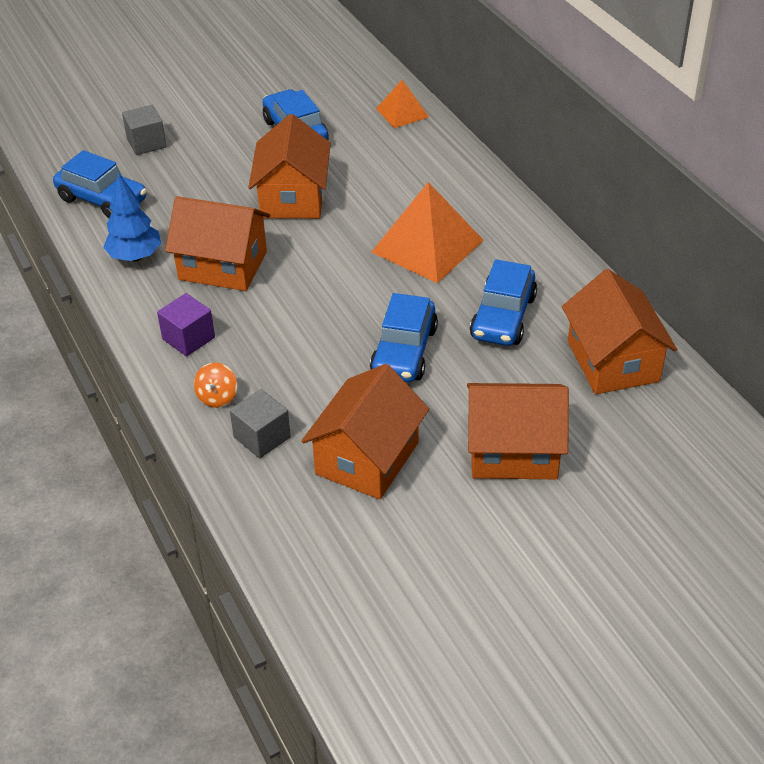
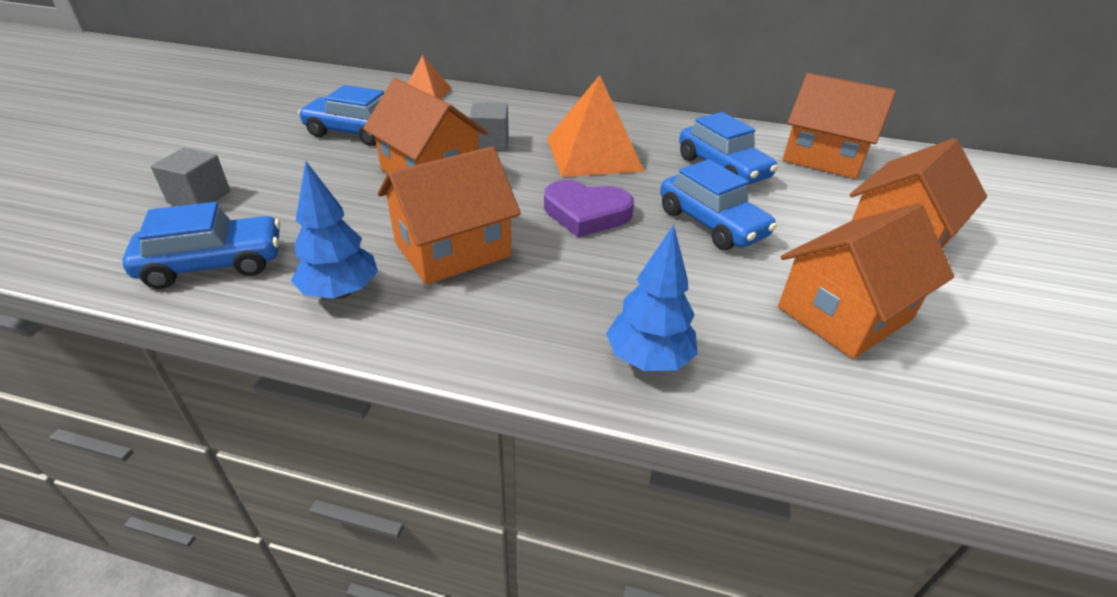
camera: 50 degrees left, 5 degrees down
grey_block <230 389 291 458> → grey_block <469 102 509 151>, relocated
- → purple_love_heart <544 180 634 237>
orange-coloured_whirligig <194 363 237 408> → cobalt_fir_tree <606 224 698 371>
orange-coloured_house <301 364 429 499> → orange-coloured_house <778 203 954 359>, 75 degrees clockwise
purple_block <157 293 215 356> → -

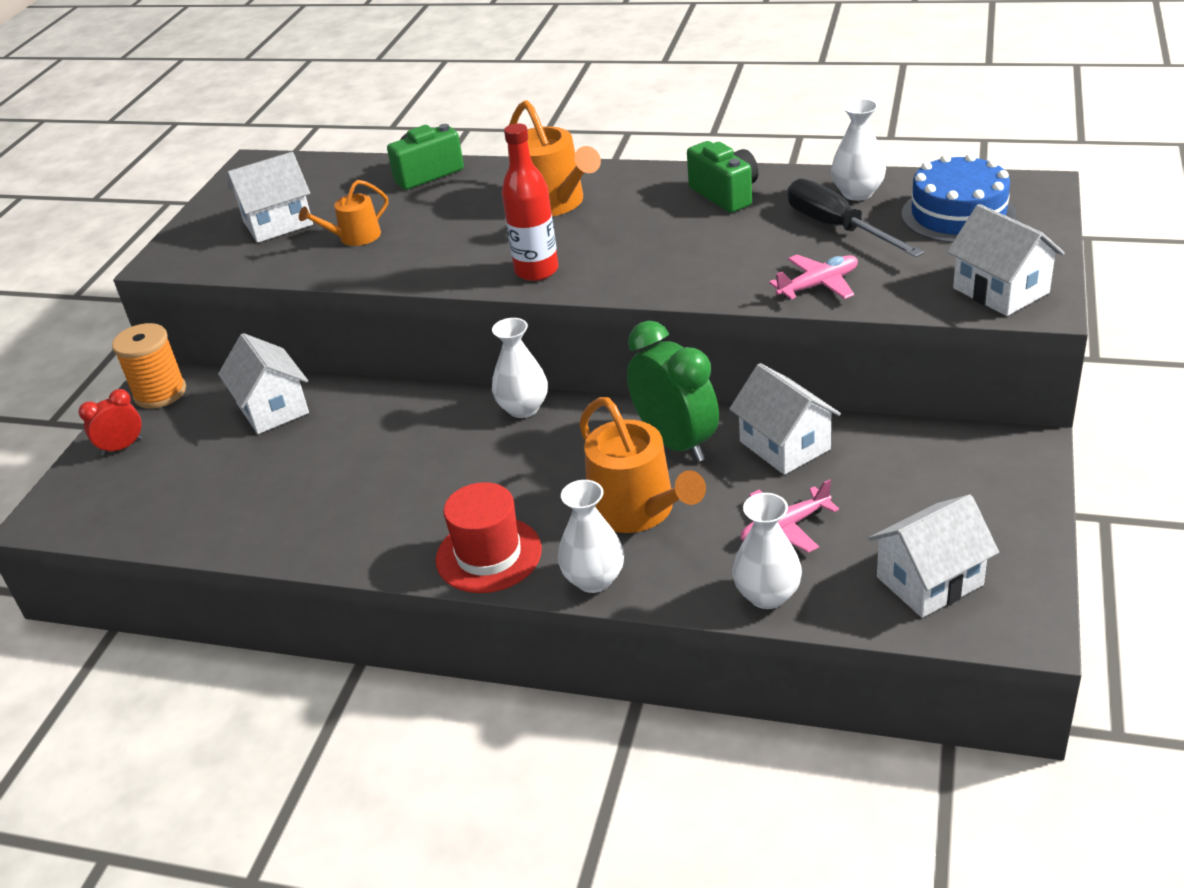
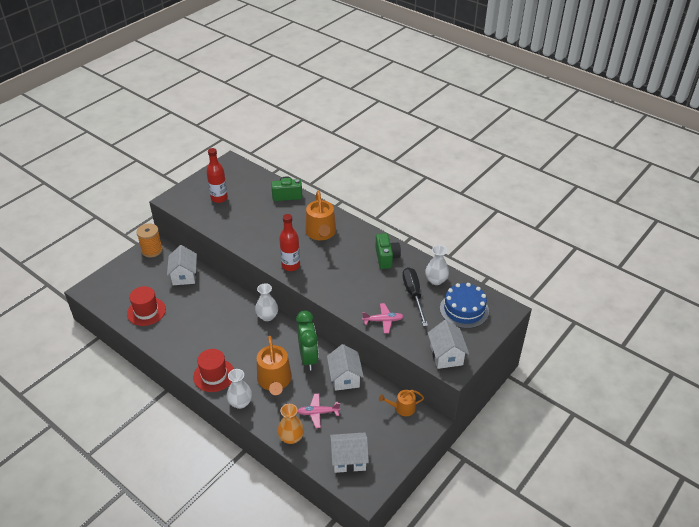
camera: 20 degrees right, 5 degrees up
- → scarlet_tall_hat <127 286 166 326>
white_house <227 152 313 243> → scarlet_drink_bottle <206 148 228 203>
white_tall_vase <732 493 802 609> → orange-coloured_tall_vase <277 404 304 444>
orange-coloured_sprinkling_can <299 180 388 246> → orange-coloured_sprinkling_can <379 390 424 416>, relocated
scarlet_clock <78 389 142 456> → -

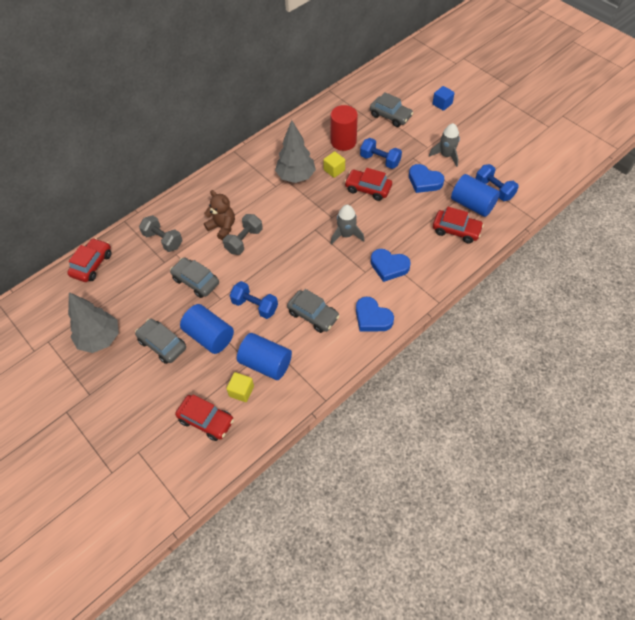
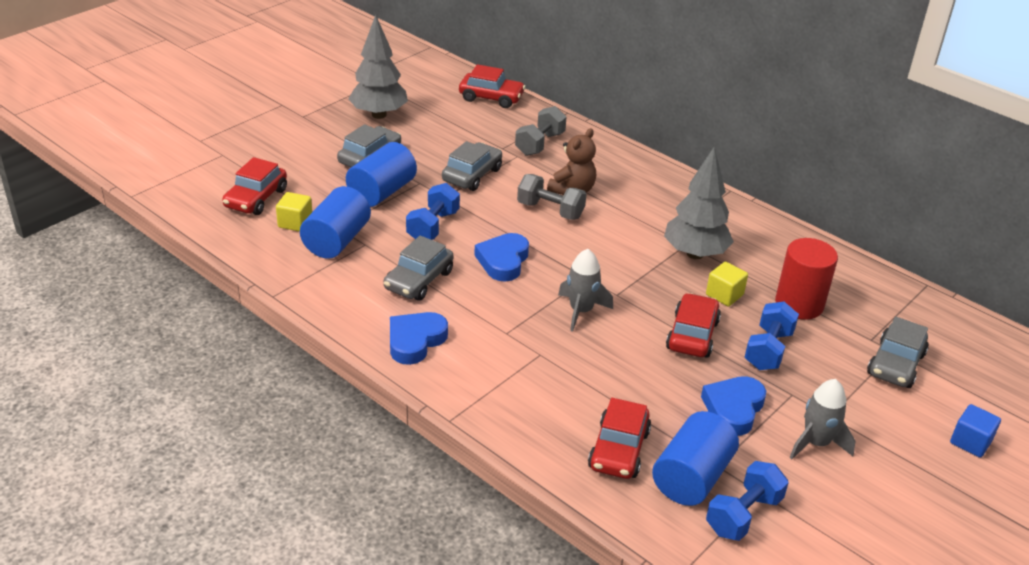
camera: 80 degrees right, 20 degrees down
cobalt_love_heart <371 249 411 282> → cobalt_love_heart <474 233 529 282>, relocated

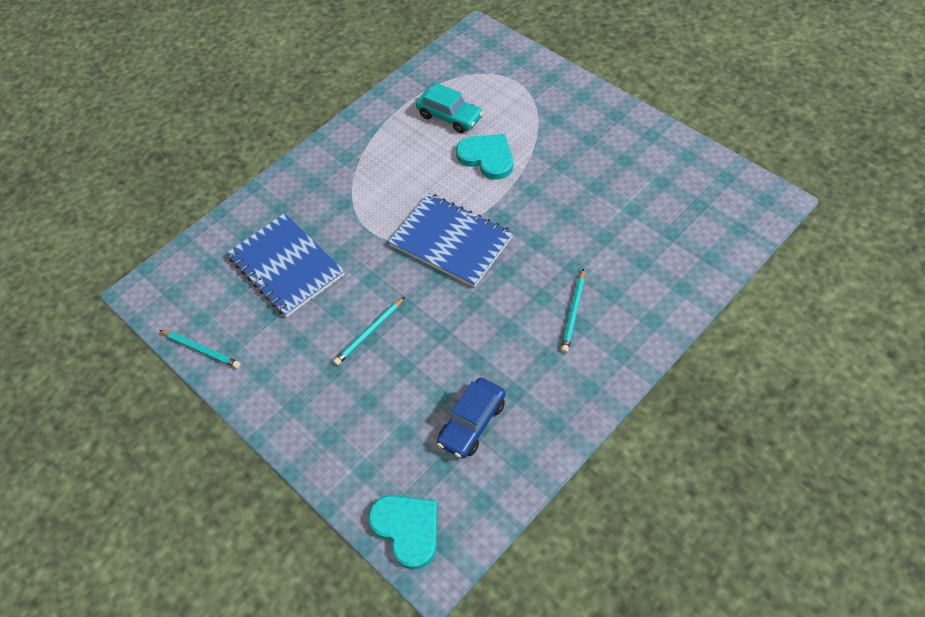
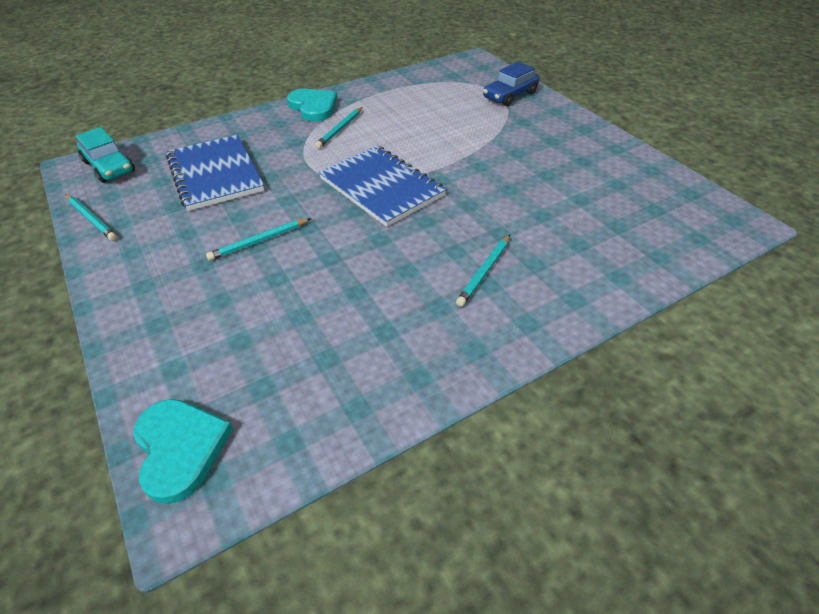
camera: 10 degrees right, 10 degrees down
teal_car <416 83 483 133> → teal_car <76 127 135 183>, relocated
teal_love_heart <456 134 513 180> → teal_love_heart <287 89 337 122>, relocated
- → teal_wooden_pencil <315 107 363 148>
cobalt_car <437 378 505 459> → cobalt_car <483 62 539 106>, relocated

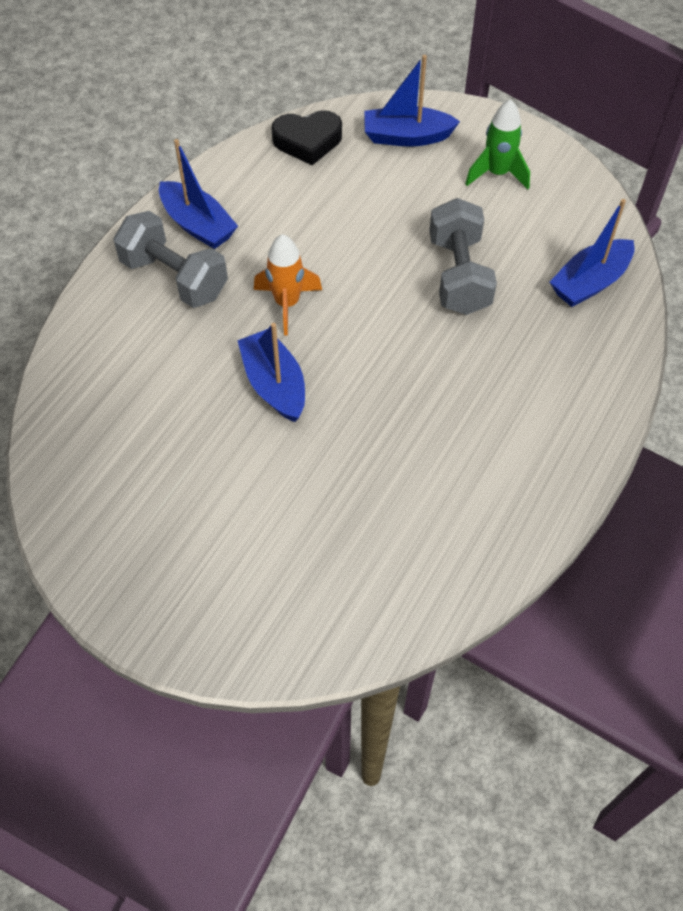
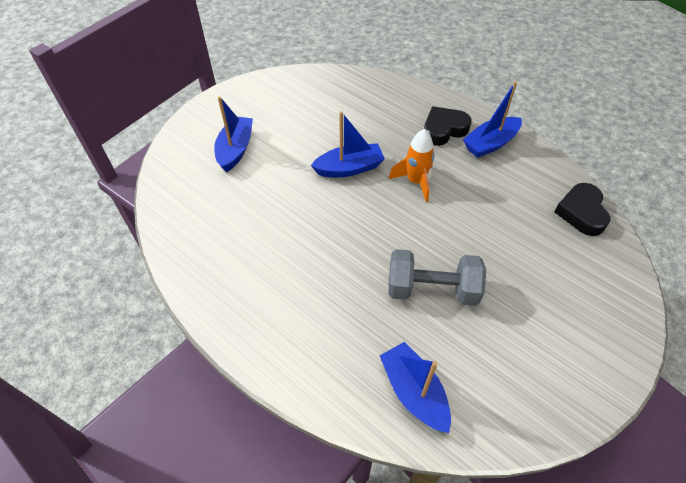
camera: 100 degrees right, 5 degrees down
cobalt_sailboat <364 55 460 147> → cobalt_sailboat <214 96 253 172>, relocated
grey_hand_weight <113 211 228 308> → ebony_love_heart <424 107 472 146>
green_spaceship <465 99 530 189> → -

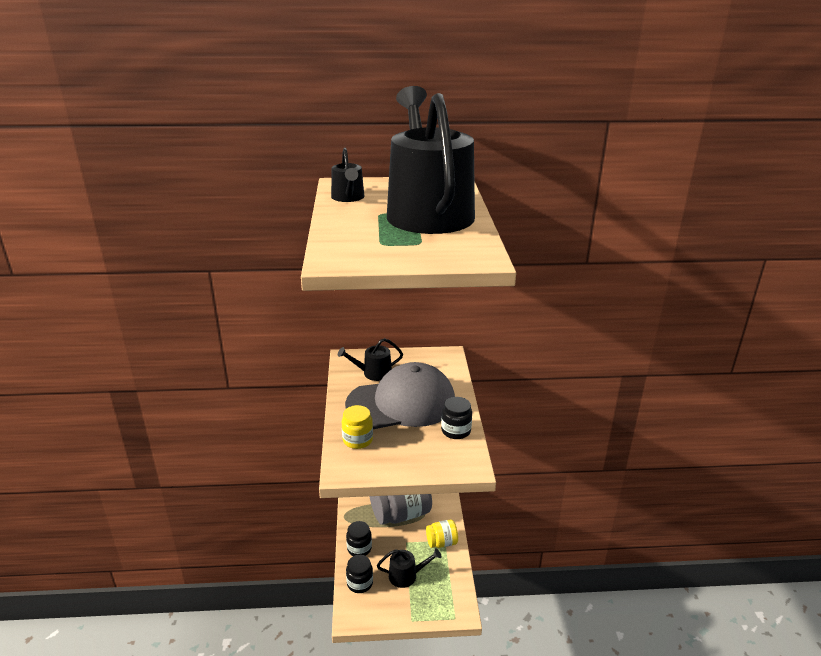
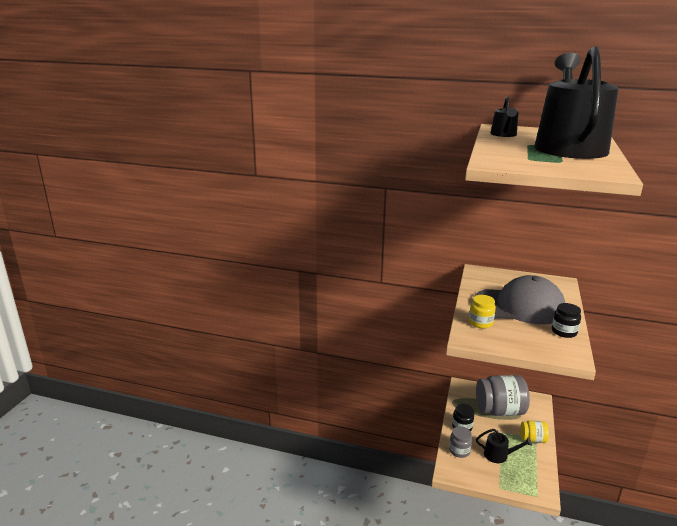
camera: 20 degrees right, 5 degrees down
ebony_jam_jar <346 555 373 593> → grey_jam_jar <449 426 472 458>
ebony_sprinkling_can <338 338 403 381> → -

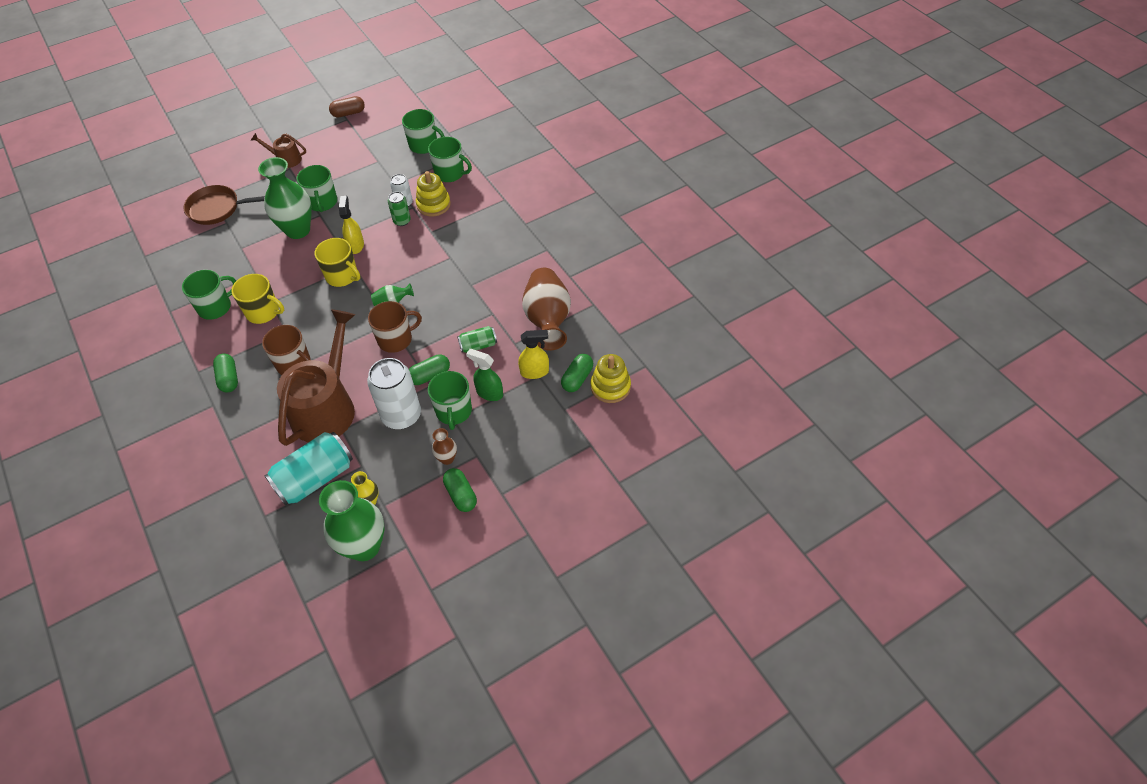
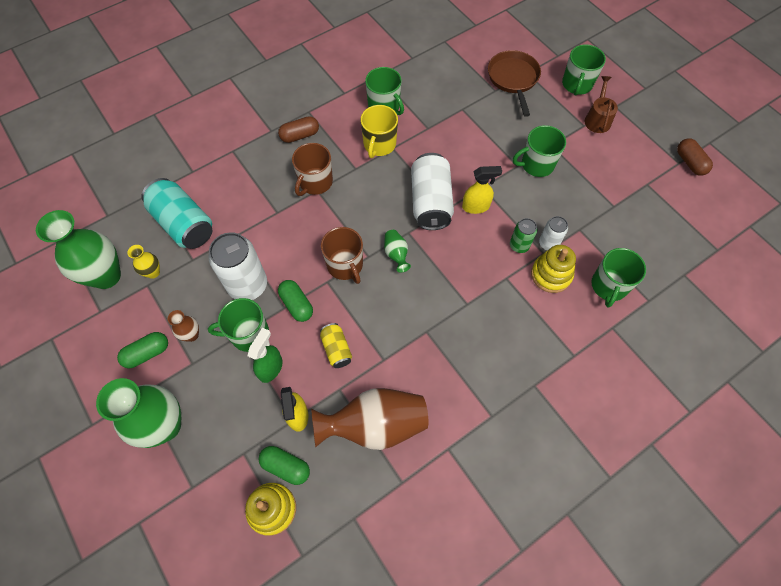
camera: 85 degrees right, 10 degrees up
green_tall_vase <258 157 312 239> → green_tall_vase <96 378 181 448>, relocated
green_pill_shape <213 353 238 393> → dark_brown_pill_shape <278 116 319 143>
green_soda_can <457 326 497 353> → yellow_soda_can <320 323 352 368>
yellow_mug <315 238 360 287> → white_soda_can <411 153 454 230>
green_mug <402 109 445 154> → green_mug <562 44 606 96>, relocated
dark_brown_sprinkling_can <277 309 355 446> → -

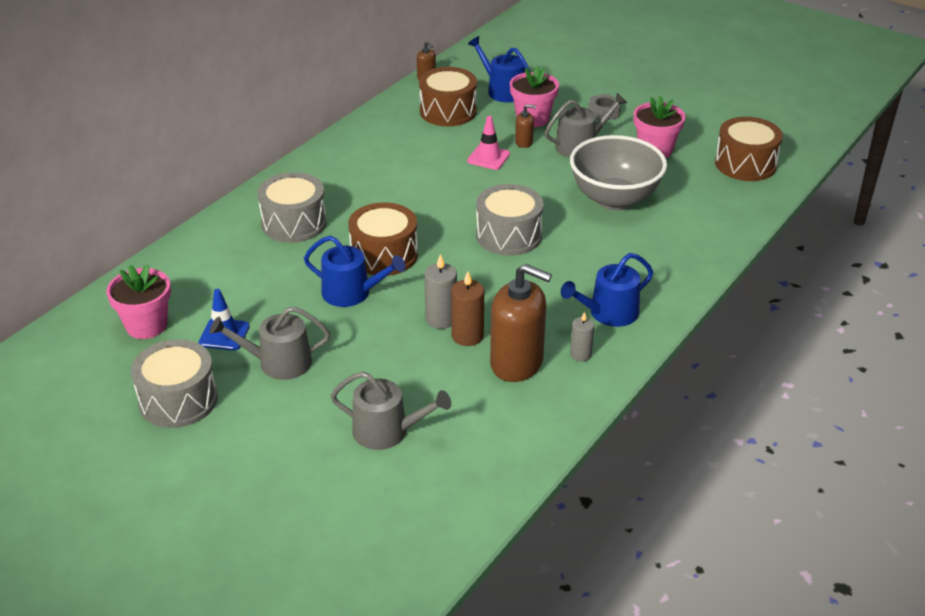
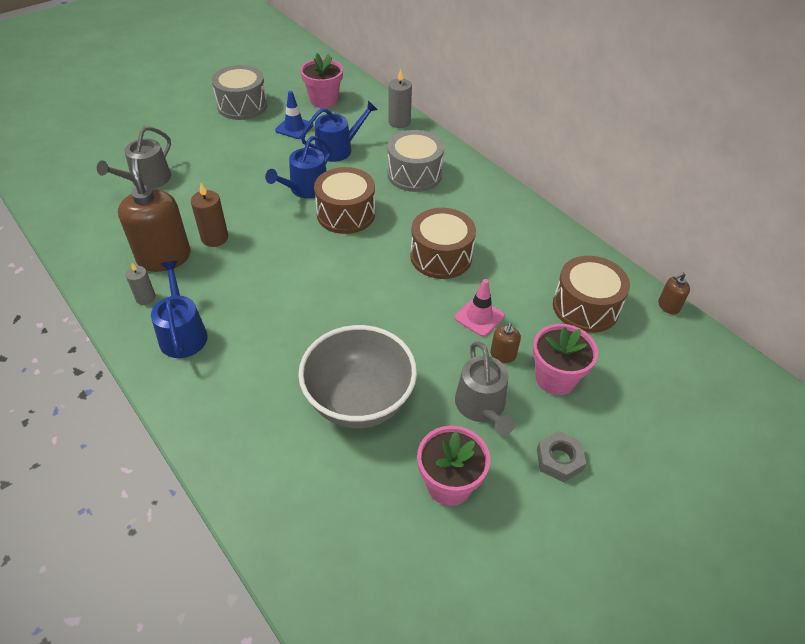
camera: 105 degrees right, 10 degrees up
dark_brown_soap_pump <490 264 552 382> → dark_brown_soap_pump <118 158 190 272>, 120 degrees clockwise
cobalt_sprinkling_can <468 36 531 102> → cobalt_sprinkling_can <301 100 378 162>, relocated
grey_pillar_candle <424 254 457 329> → grey_pillar_candle <388 69 412 128>, relocated
dark_brown_snare_drum <715 117 783 181> → dark_brown_snare_drum <410 208 476 279>, relocated
grey_sprinkling_can <210 306 330 380> → -
grey_snare_drum <476 184 544 256> → -

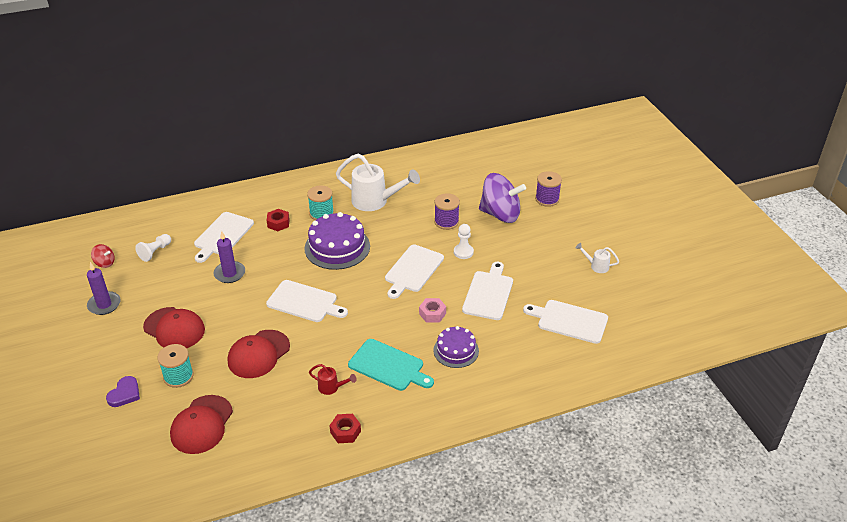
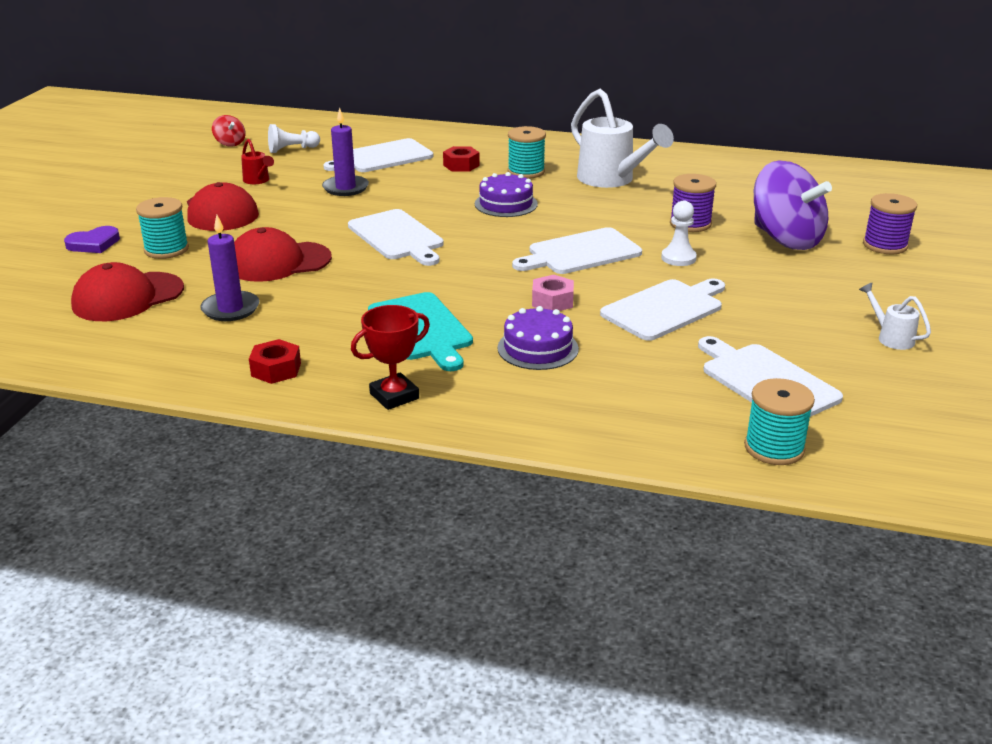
camera: 35 degrees right, 10 degrees down
purple_pillar_candle <87 262 121 315> → purple_pillar_candle <200 215 259 321>, relocated
scarlet_sprinkling_can <309 364 356 395> → scarlet_sprinkling_can <241 139 274 184>, relocated
- → scarlet_prize_cup <351 305 430 410>
purple_layer_cake <304 212 370 270> → purple_layer_cake <475 172 538 217>, x0.61
- → teal_bobbin <744 378 815 465>

